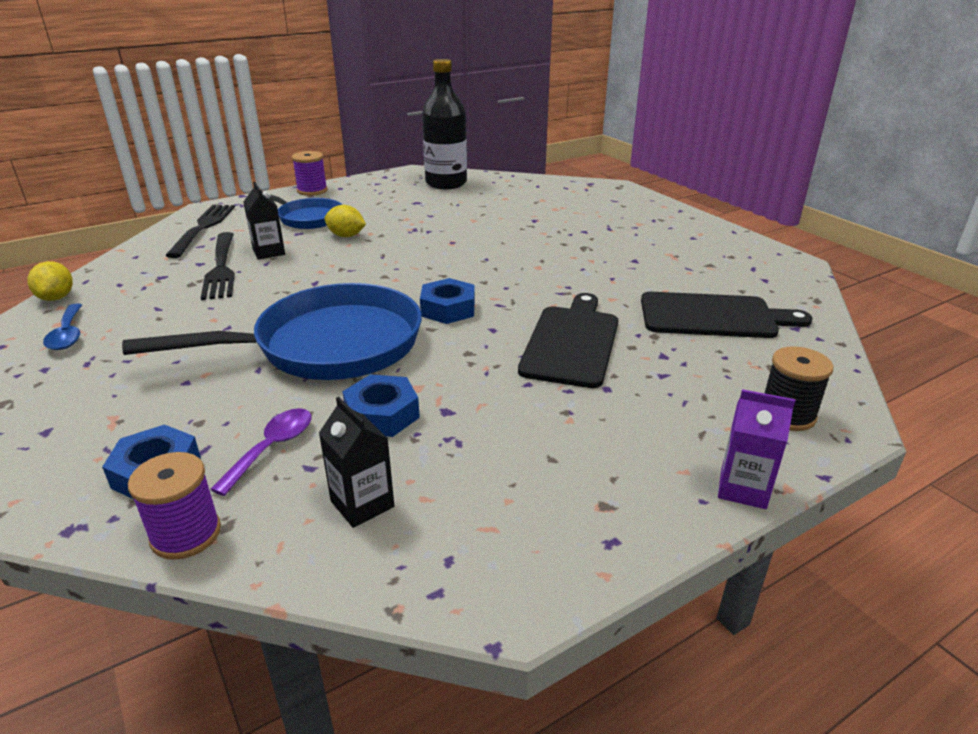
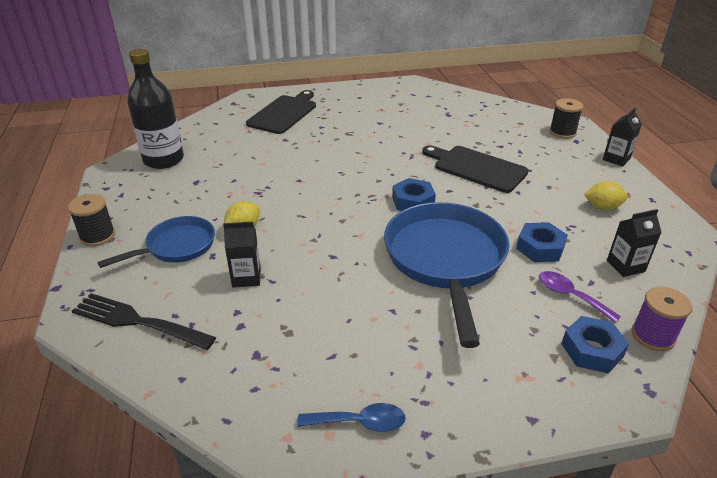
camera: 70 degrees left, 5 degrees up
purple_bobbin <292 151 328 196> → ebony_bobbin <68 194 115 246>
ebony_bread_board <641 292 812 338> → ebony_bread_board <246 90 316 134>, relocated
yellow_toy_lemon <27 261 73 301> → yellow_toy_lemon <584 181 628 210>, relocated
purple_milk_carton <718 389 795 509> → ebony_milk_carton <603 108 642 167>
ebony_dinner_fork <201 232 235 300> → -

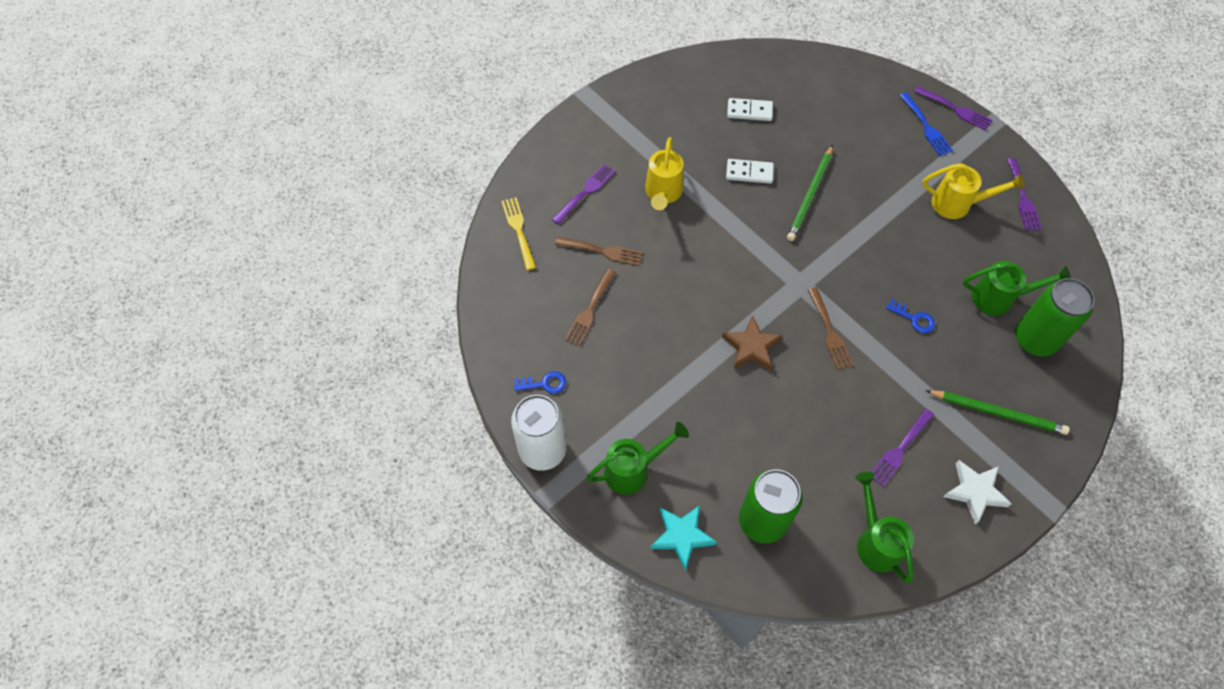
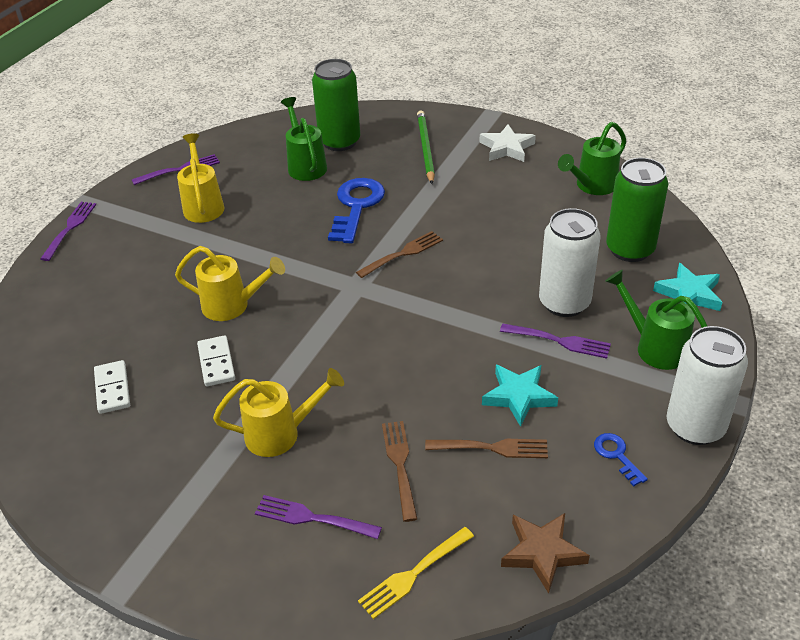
camera: 110 degrees left, 20 degrees down
green_wooden_pencil <787 145 833 241> → yellow_sprinkling_can <175 246 285 321>
cobalt_latchkey <886 299 935 333> → cobalt_latchkey <328 178 385 243>, x2.02
- → teal_star_shape <482 365 558 427>
purple_dinner_fork <871 408 934 487> → purple_dinner_fork <500 323 611 359>, relocated
dark_brown_star_shape <722 315 783 371> → dark_brown_star_shape <501 513 590 594>, relocated
- → white_soda_can <539 208 600 317>
cobalt_dinner_fork <899 92 953 156> → -

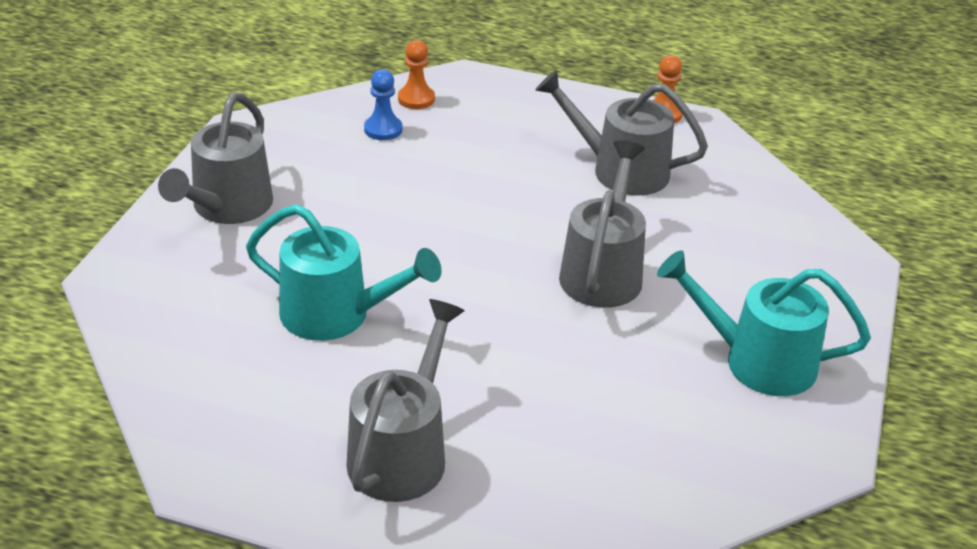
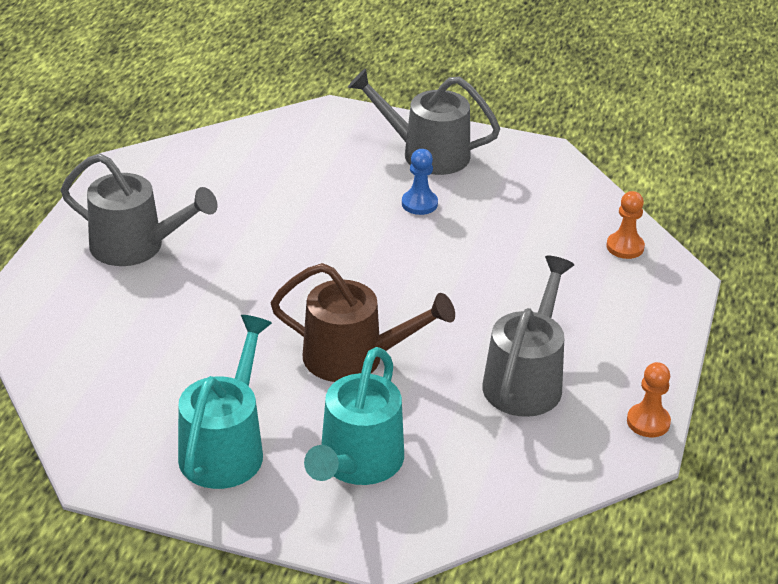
camera: 90 degrees right, 0 degrees up
grey_sprinkling_can <559 140 646 308> → dark_brown_sprinkling_can <271 263 455 382>
teal_sprinkling_can <246 204 442 341> → teal_sprinkling_can <304 347 404 485>, relocated
cobalt_pawn <364 69 402 140> → cobalt_pawn <402 149 438 215>, relocated

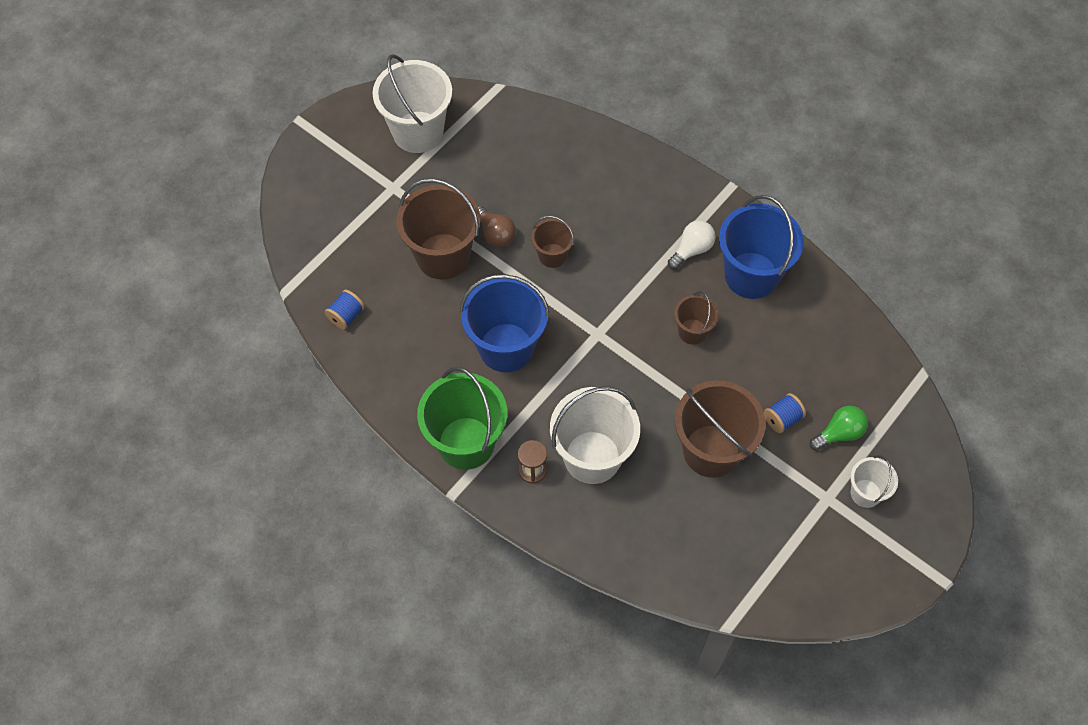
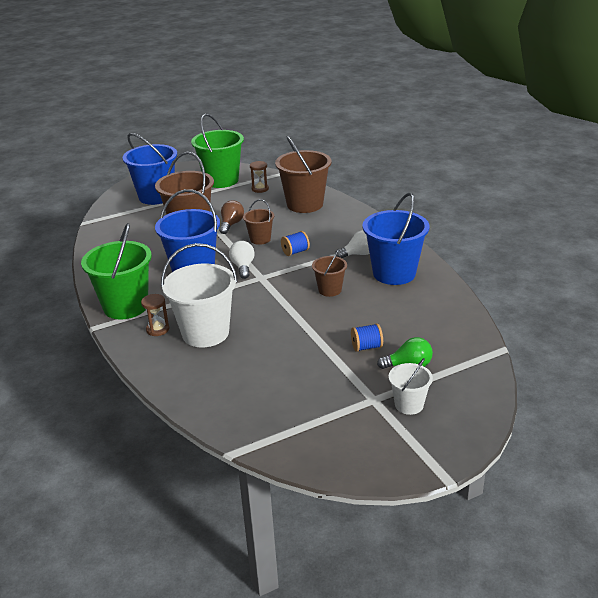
camera: 25 degrees right, 30 degrees down
- → cobalt_bucket <123 133 177 205>
white_bucket <373 54 452 153> → green_bucket <191 114 244 188>
dark_brown_lightbulb <478 206 516 247> → dark_brown_lightbulb <219 200 244 234>, 150 degrees counterclockwise
- → white_lightbulb <229 241 255 279>
- → dark_brown_hourglass <250 161 269 193>
dark_brown_bucket <675 381 766 478> → dark_brown_bucket <275 136 331 213>, relocated
cobalt_bobbin <325 290 365 330> → cobalt_bobbin <281 231 310 256>, relocated

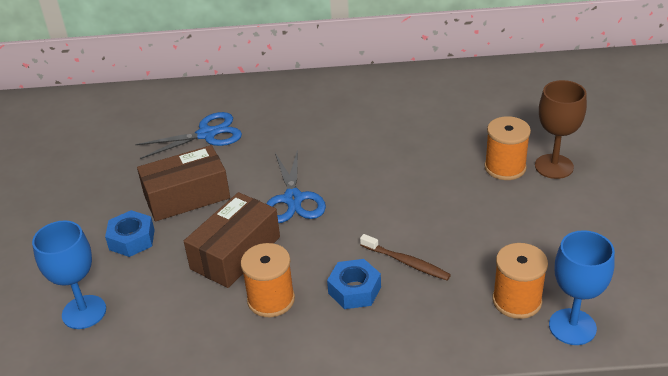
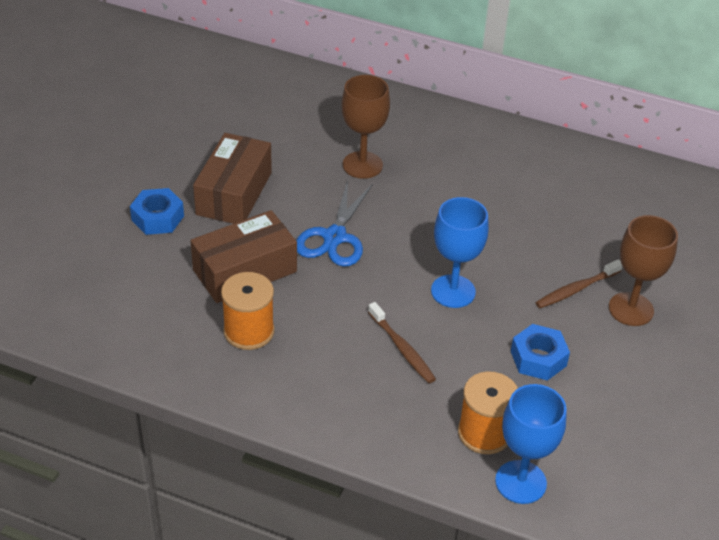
camera: 20 degrees right, 5 degrees up
dark_brown_parcel <137 145 230 222> → dark_brown_parcel <193 133 272 224>, 75 degrees counterclockwise
- → dark_brown_chalice <341 75 390 179>
cobalt_chalice <32 221 106 329> → cobalt_chalice <431 197 489 308>, relocated
cobalt_hexagon_nut <327 259 381 309> → cobalt_hexagon_nut <511 324 570 381>, relocated
orange-coloured_bobbin <484 116 531 180> → dark_brown_tooth_brush <535 259 623 308>
cobalt_pair_of_scissors <135 112 242 159> → -

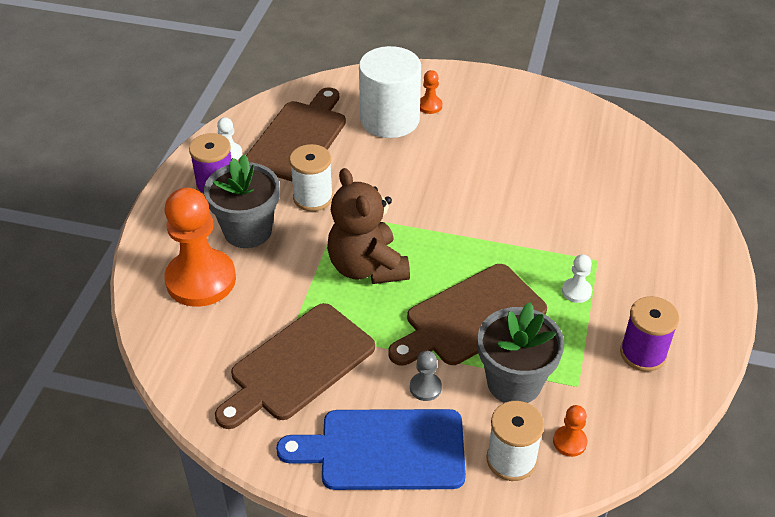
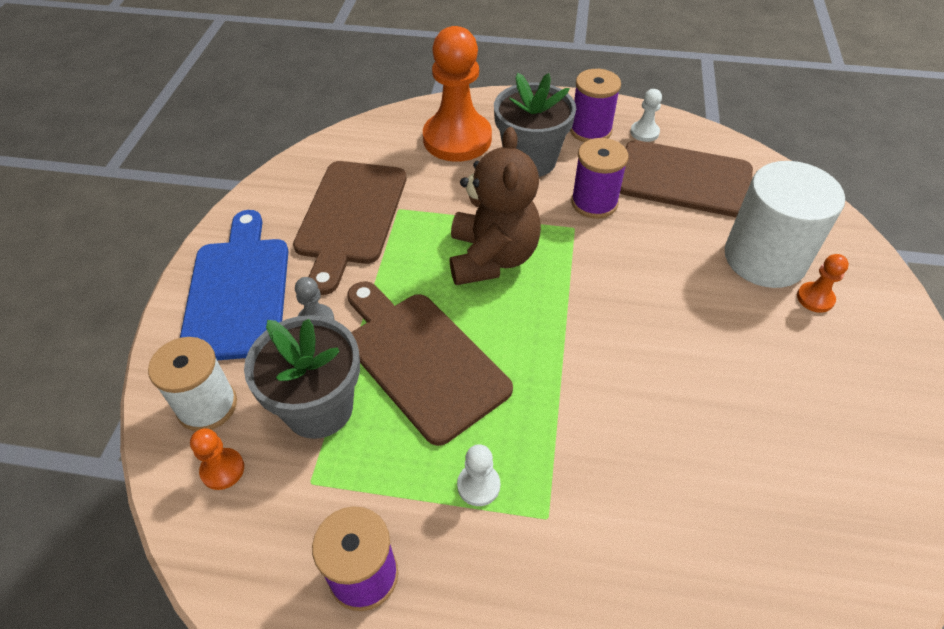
camera: 85 degrees right, 5 degrees up
dark_brown_bread_board <215 303 375 429> → dark_brown_bread_board <293 161 407 295>, 120 degrees counterclockwise
dark_brown_stuffed_bear <327 168 410 284> → dark_brown_stuffed_bear <450 127 541 285>, 120 degrees clockwise
white_bobbin <290 144 333 211> → purple_bobbin <571 138 628 219>

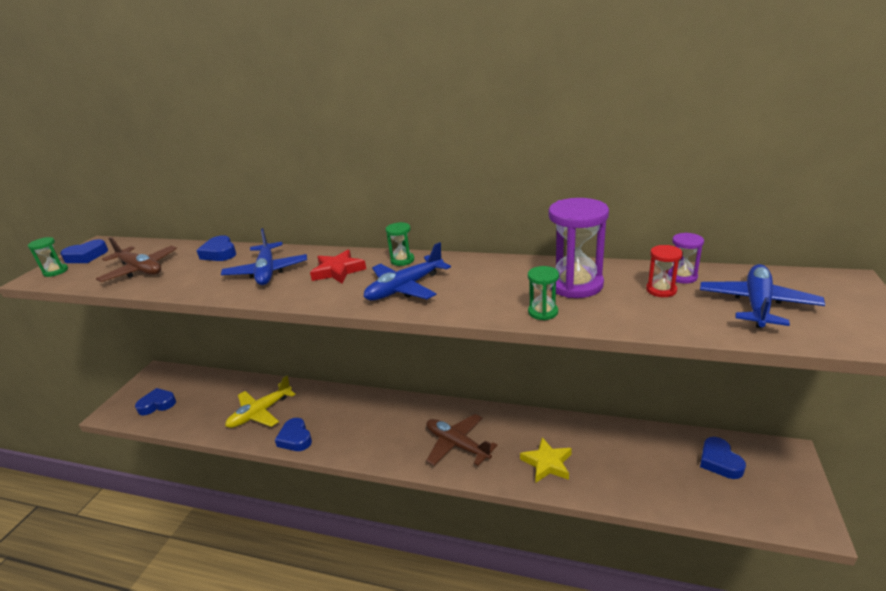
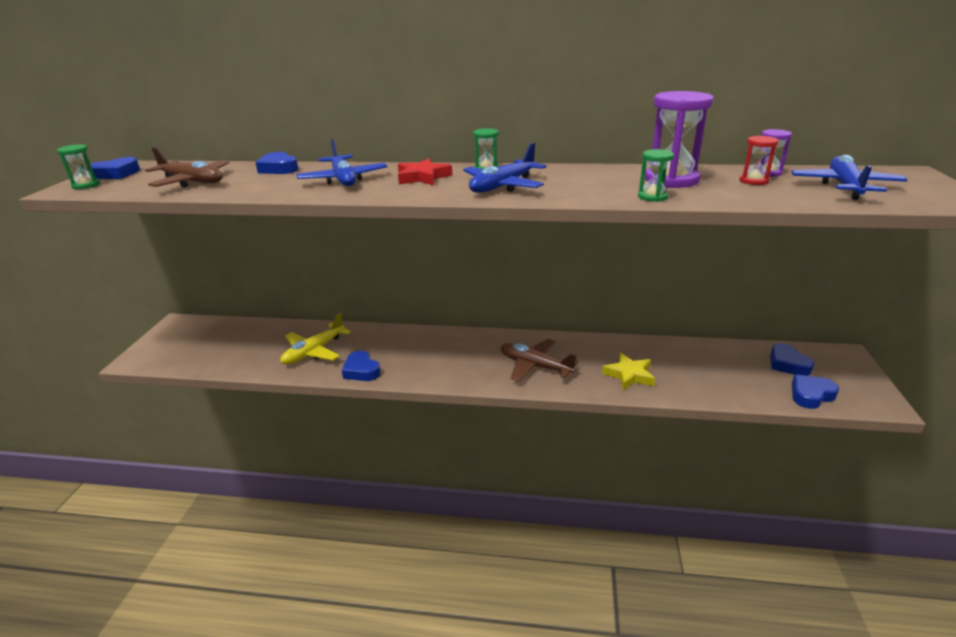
camera: 10 degrees left, 0 degrees up
cobalt_love_heart <135 388 176 415> → cobalt_love_heart <792 375 839 409>, relocated

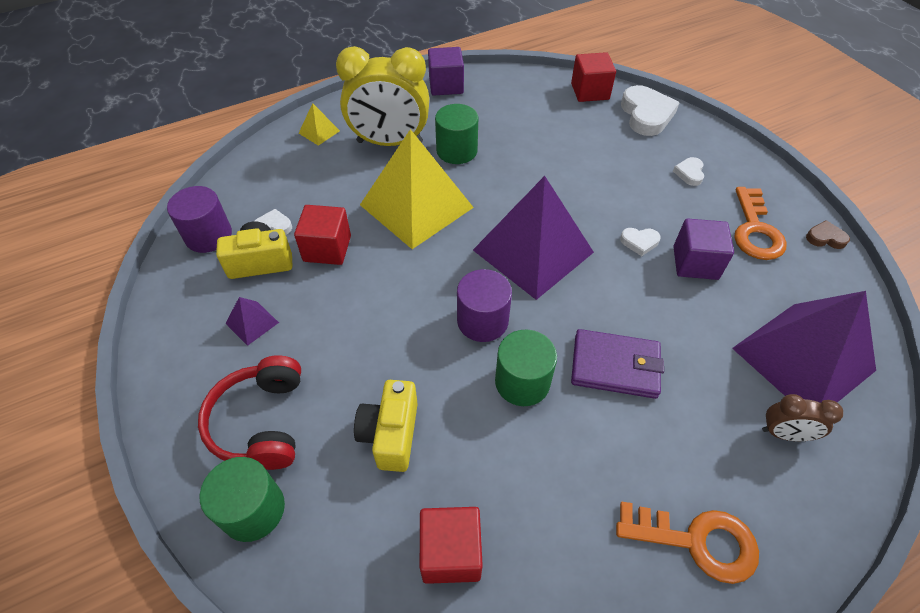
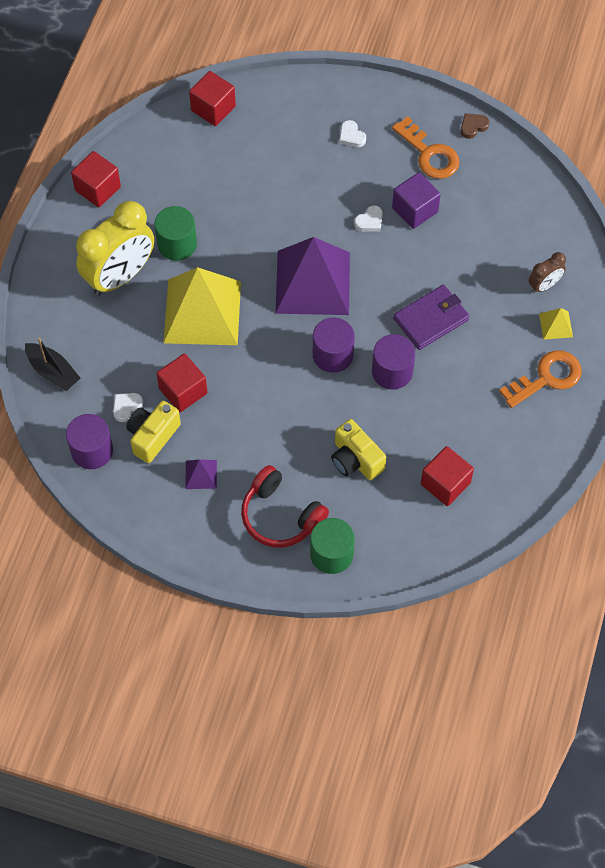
camera: 45 degrees left, 10 degrees up
- → ebony_sailboat <25 337 80 391>
purple_block <428 47 464 96> → scarlet_block <71 151 121 207>
green_cylinder_shape <495 329 557 406> → purple_cylinder_shape <372 334 415 389>
yellow_pyramid_shape <299 103 340 146> → yellow_pyramid_shape <539 308 573 340>, relocated
white_love_heart <621 85 680 136> → -
purple_pyramid_shape <732 291 876 403> → -

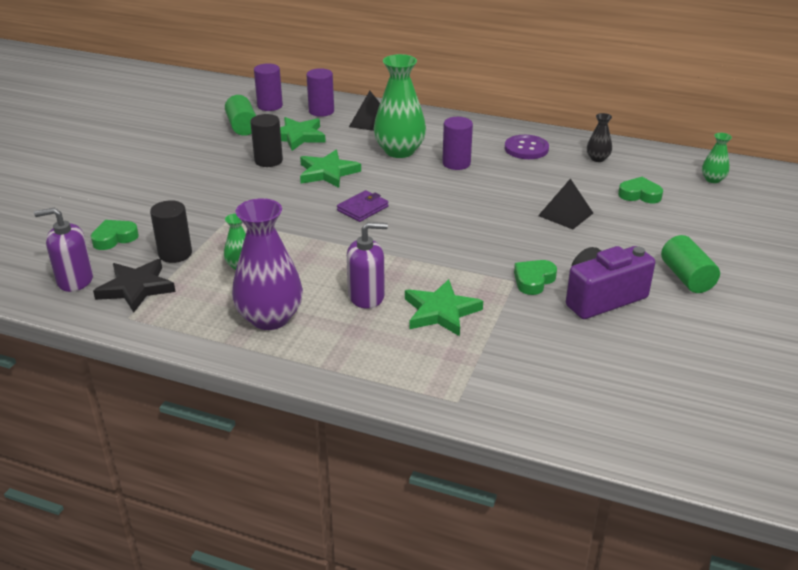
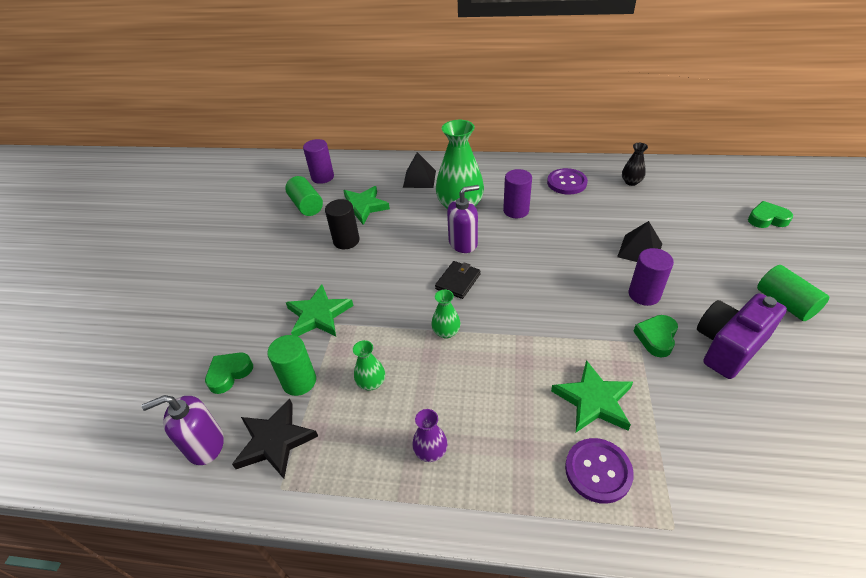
camera: 10 degrees left, 10 degrees up
ebony_cylinder_shape <150 200 192 263> → green_cylinder_shape <267 335 316 396>
green_star_shape <300 150 361 188> → green_star_shape <286 284 354 337>, relocated
purple_tall_vase <232 198 303 330> → purple_tall_vase <412 409 448 462>, x0.48
green_tall_vase <702 133 732 183> → green_tall_vase <431 290 461 339>, relocated
purple_card_wallet <337 190 389 222> → ebony_card_wallet <435 261 481 299>
purple_soap_pump <347 222 388 309> → purple_soap_pump <447 185 479 253>, relocated
- → purple_shirt_button <565 438 634 504>
purple_cylinder_shape <306 68 334 117> → purple_cylinder_shape <629 248 674 306>, relocated
green_love_heart <618 177 663 203> → green_love_heart <748 201 793 228>, relocated

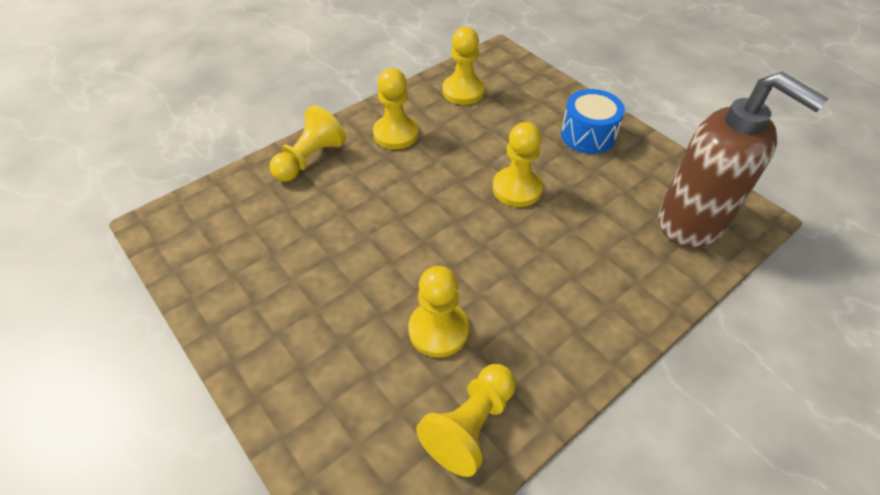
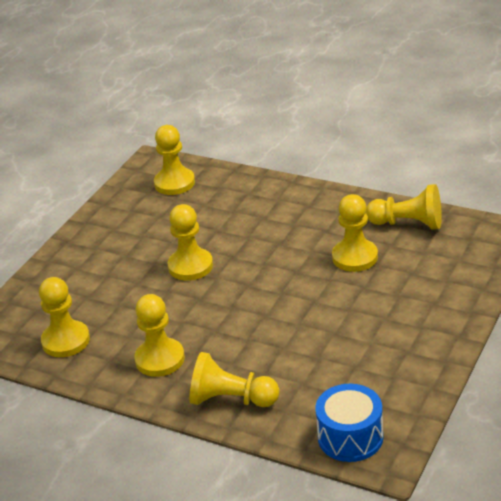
camera: 110 degrees left, 15 degrees down
dark_brown_soap_pump <658 72 828 247> → yellow_pawn <154 125 195 195>
cobalt_snare_drum <561 89 625 154> → cobalt_snare_drum <315 384 383 462>, relocated

